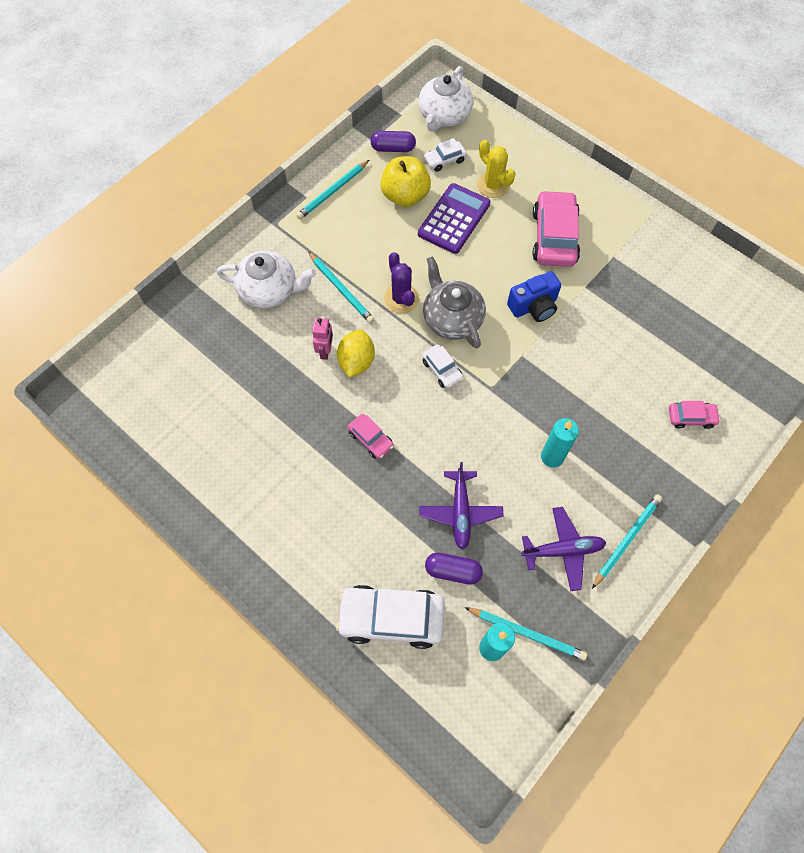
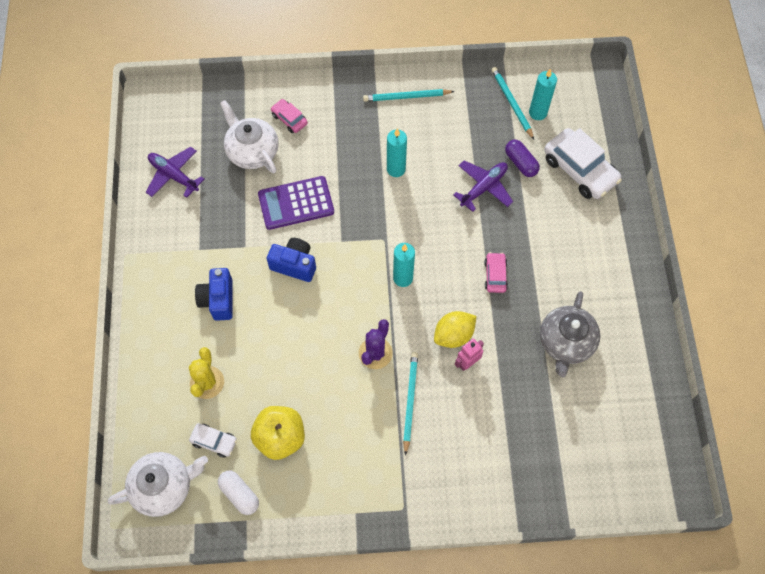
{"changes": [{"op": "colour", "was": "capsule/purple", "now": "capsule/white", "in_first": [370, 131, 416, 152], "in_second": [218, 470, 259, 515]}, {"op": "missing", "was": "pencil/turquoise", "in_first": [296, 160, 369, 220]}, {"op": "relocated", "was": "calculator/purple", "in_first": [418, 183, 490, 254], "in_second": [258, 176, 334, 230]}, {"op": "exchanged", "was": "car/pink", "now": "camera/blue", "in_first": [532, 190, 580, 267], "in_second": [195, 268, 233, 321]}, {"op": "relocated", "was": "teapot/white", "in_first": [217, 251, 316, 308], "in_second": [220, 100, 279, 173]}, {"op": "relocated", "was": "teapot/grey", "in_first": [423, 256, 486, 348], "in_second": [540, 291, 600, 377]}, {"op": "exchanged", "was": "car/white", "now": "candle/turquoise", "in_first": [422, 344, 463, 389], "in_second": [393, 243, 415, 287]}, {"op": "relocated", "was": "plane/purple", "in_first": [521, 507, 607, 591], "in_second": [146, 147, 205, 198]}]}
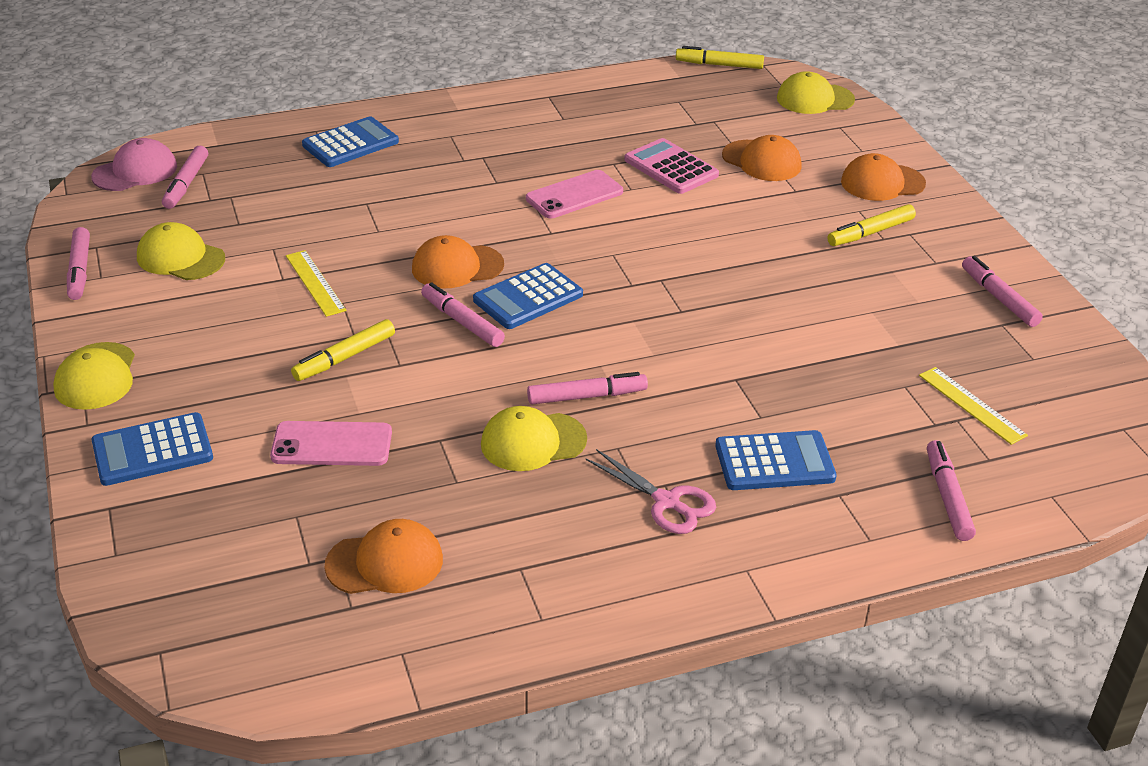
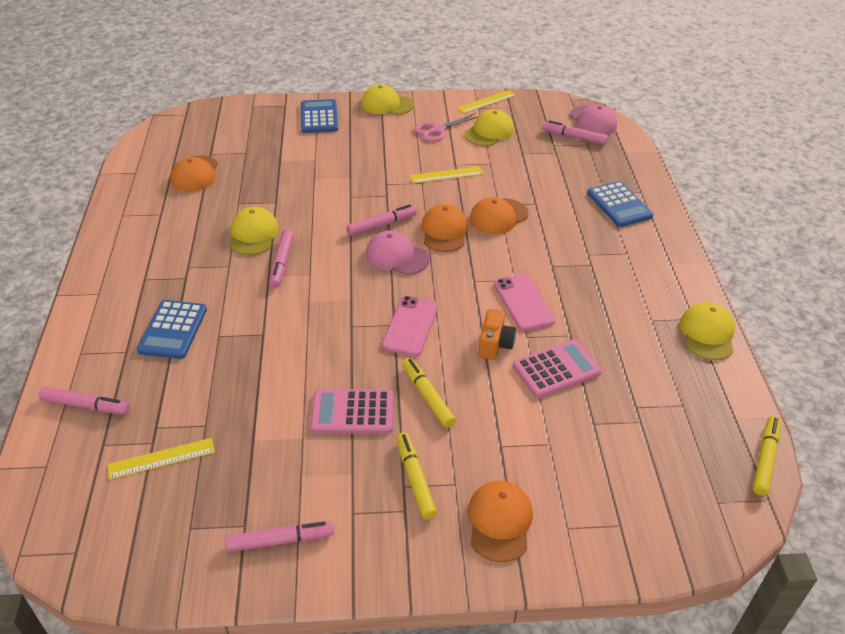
{"changes": [{"op": "relocated", "was": "cap/yellow", "in_first": [777, 71, 855, 114], "in_second": [680, 302, 735, 360]}, {"op": "relocated", "was": "cap/orange", "in_first": [722, 135, 802, 181], "in_second": [470, 197, 528, 234]}, {"op": "exchanged", "was": "marker/pink", "now": "ruler/yellow", "in_first": [67, 227, 90, 300], "in_second": [457, 90, 516, 114]}, {"op": "exchanged", "was": "calculator/blue", "now": "cap/pink", "in_first": [473, 263, 583, 329], "in_second": [366, 230, 430, 275]}, {"op": "relocated", "was": "marker/yellow", "in_first": [291, 319, 395, 381], "in_second": [402, 358, 456, 428]}, {"op": "relocated", "was": "phone/pink", "in_first": [270, 421, 392, 466], "in_second": [382, 296, 438, 356]}, {"op": "relocated", "was": "scissors/pink", "in_first": [586, 449, 716, 534], "in_second": [414, 113, 478, 142]}, {"op": "appeared", "now": "camera/orange", "in_second": [478, 309, 516, 360]}, {"op": "appeared", "now": "calculator/pink", "in_second": [310, 389, 394, 434]}]}
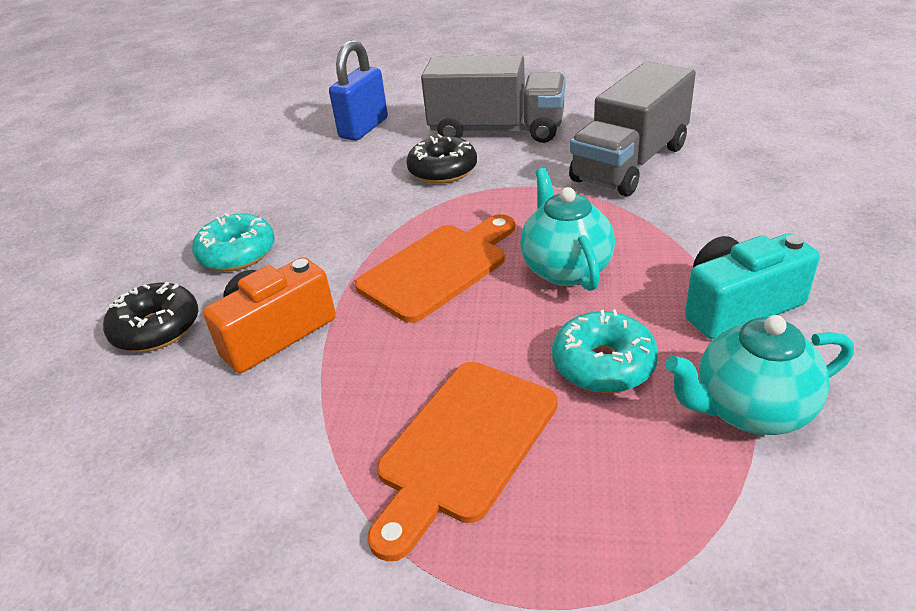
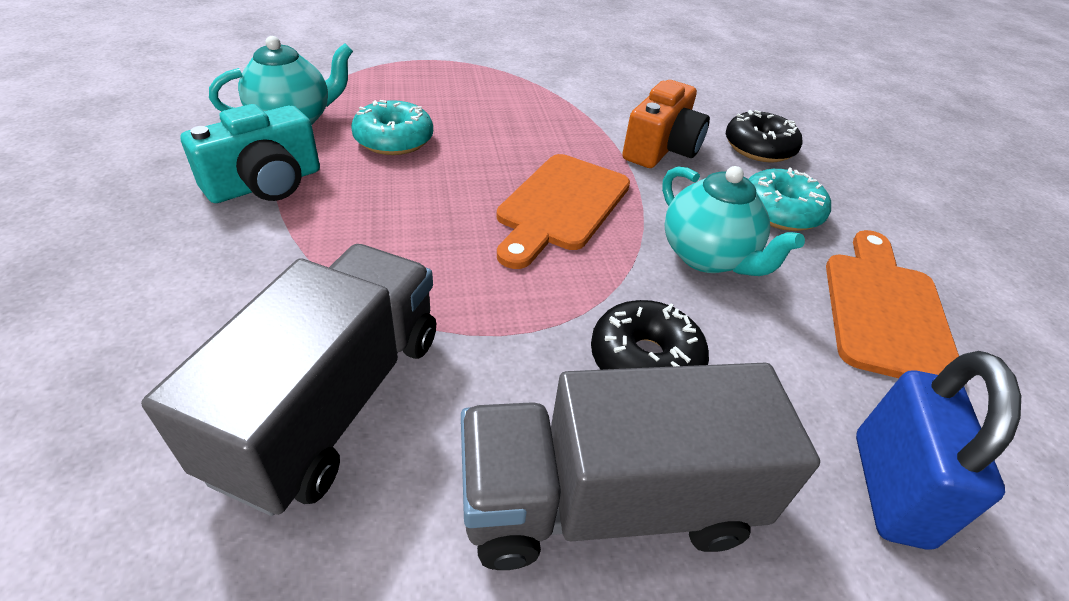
{"changes": [{"op": "relocated", "was": "teapot/turquoise", "in_first": [520, 168, 615, 291], "in_second": [662, 166, 805, 276]}, {"op": "relocated", "was": "cutting board/orange", "in_first": [367, 362, 557, 562], "in_second": [826, 230, 959, 378]}]}
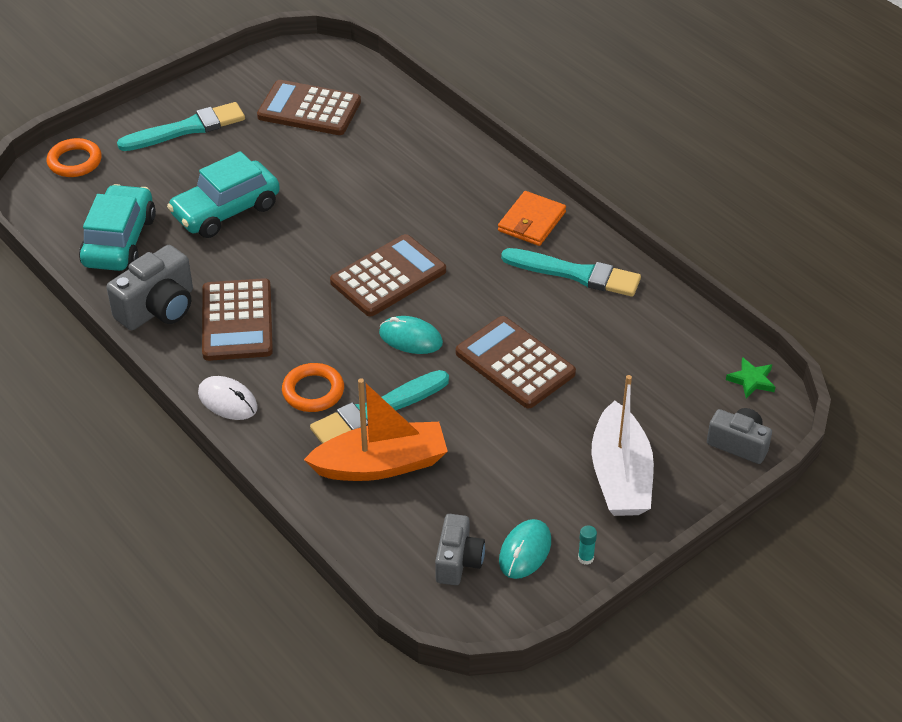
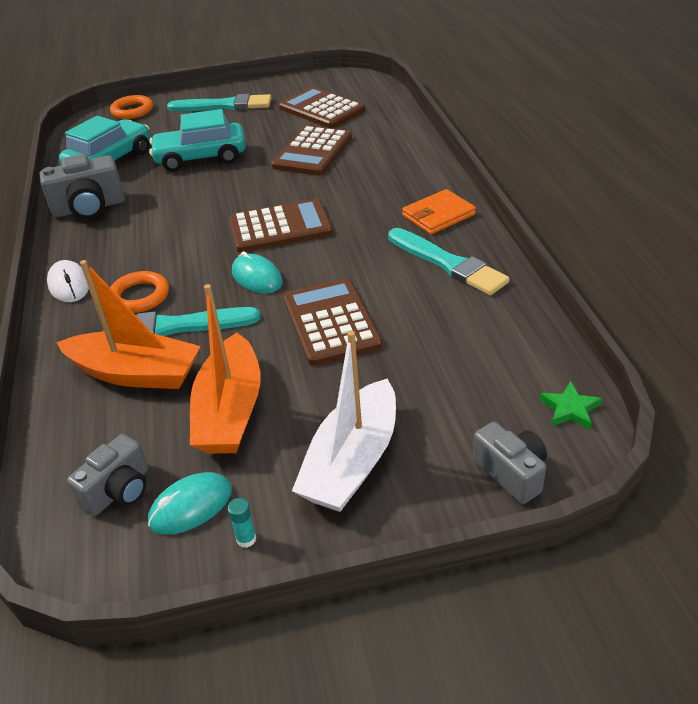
{"changes": [{"op": "relocated", "was": "calculator/brown", "in_first": [202, 278, 273, 361], "in_second": [271, 126, 352, 176]}, {"op": "appeared", "now": "boat/orange", "in_second": [190, 284, 261, 454]}]}
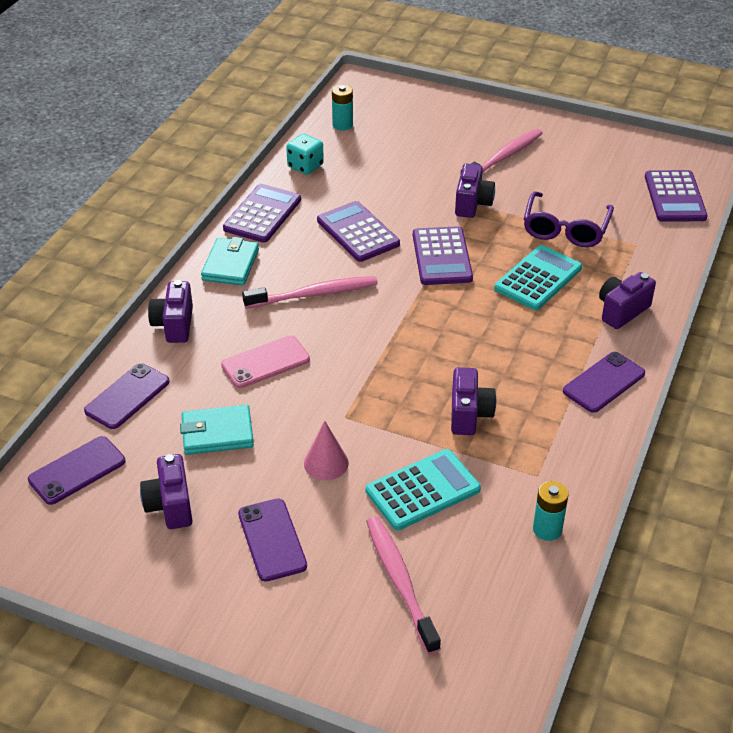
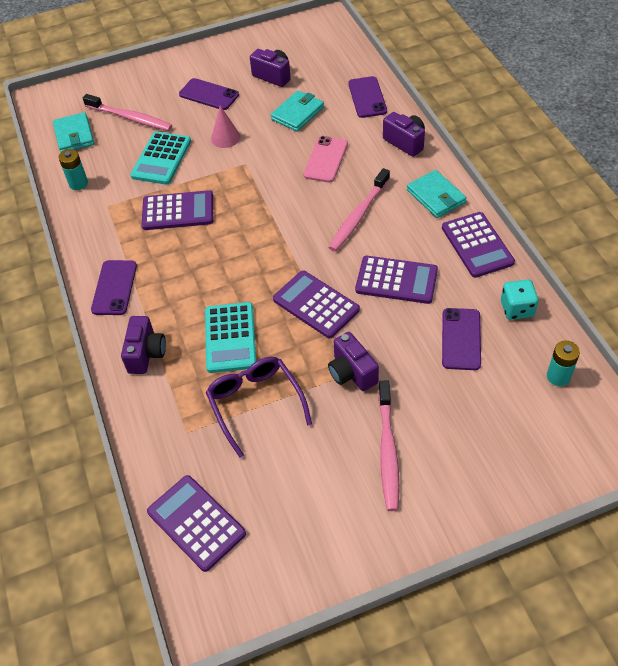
{"changes": [{"op": "exchanged", "was": "camera/purple", "now": "calculator/purple", "in_first": [451, 367, 496, 435], "in_second": [142, 190, 213, 230]}, {"op": "relocated", "was": "phone/purple", "in_first": [28, 436, 125, 505], "in_second": [442, 308, 481, 370]}, {"op": "appeared", "now": "wallet/turquoise", "in_second": [53, 112, 94, 152]}]}
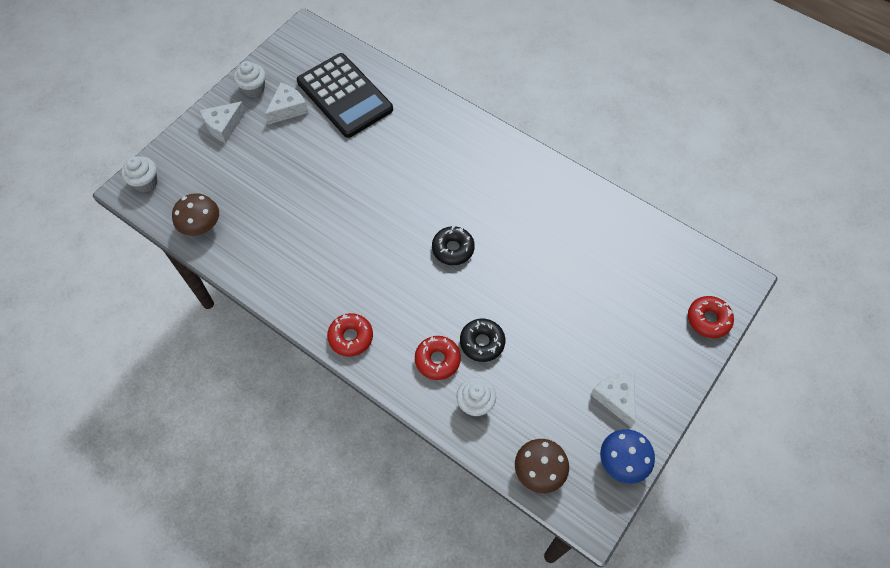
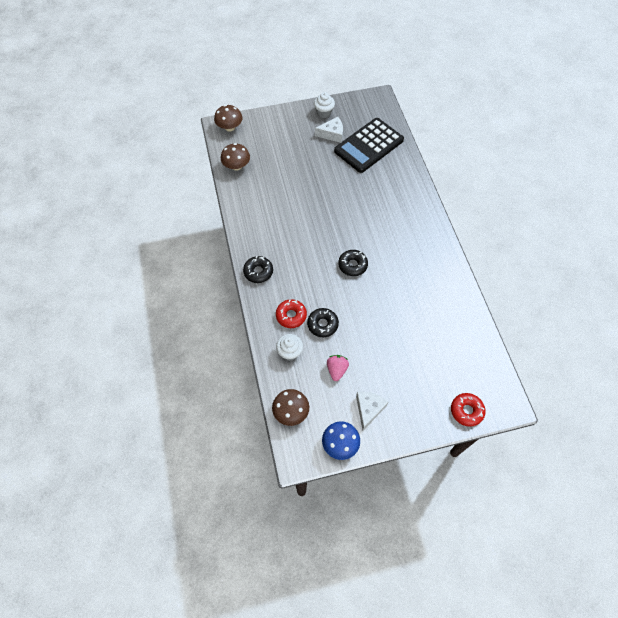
{"changes": [{"op": "spun", "was": "calculator/black", "in_first": [297, 53, 393, 138], "in_second": [334, 118, 404, 173], "clockwise": 45}, {"op": "missing", "was": "cheese/white", "in_first": [200, 101, 246, 143]}, {"op": "exchanged", "was": "cupcake/white", "now": "mushroom/brown", "in_first": [121, 156, 158, 192], "in_second": [214, 105, 243, 132]}, {"op": "colour", "was": "donut/red", "now": "donut/black", "in_first": [327, 313, 373, 357], "in_second": [243, 256, 273, 283]}, {"op": "appeared", "now": "strawberry/pink", "in_second": [327, 355, 349, 381]}]}
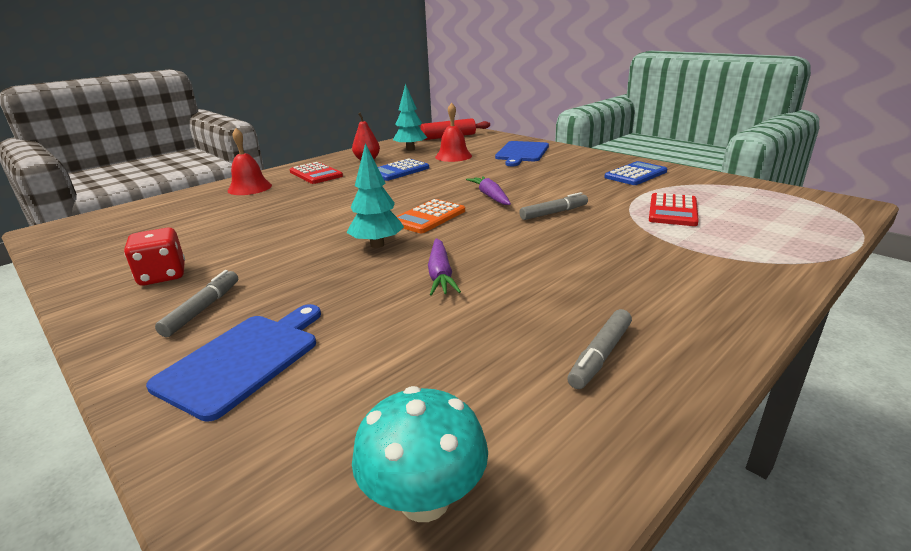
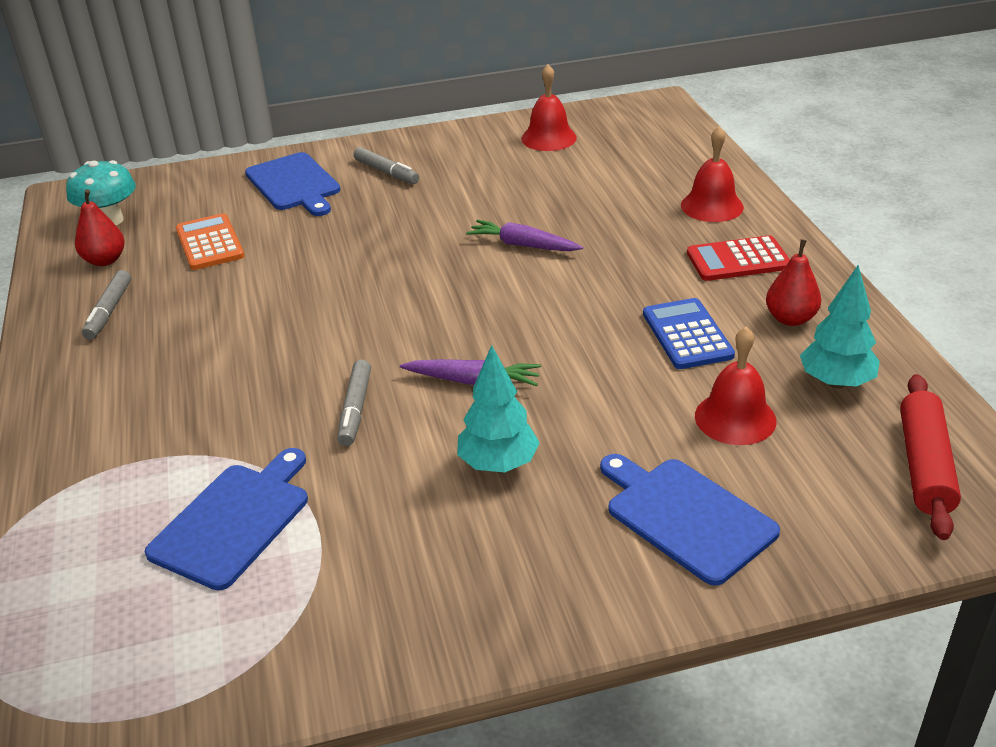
{"changes": [{"op": "relocated", "was": "tree/turquoise", "in_first": [347, 143, 404, 248], "in_second": [457, 345, 540, 472]}, {"op": "missing", "was": "calculator/blue", "in_first": [604, 161, 667, 185]}, {"op": "exchanged", "was": "calculator/red", "now": "cutting board/blue", "in_first": [649, 193, 699, 226], "in_second": [145, 448, 308, 591]}, {"op": "relocated", "was": "calculator/orange", "in_first": [396, 199, 465, 233], "in_second": [176, 213, 244, 270]}, {"op": "missing", "was": "dice/red", "in_first": [124, 228, 185, 286]}, {"op": "relocated", "was": "carrot/purple", "in_first": [428, 238, 461, 296], "in_second": [466, 220, 583, 251]}, {"op": "spun", "was": "marker/grey", "in_first": [567, 309, 632, 389], "in_second": [82, 270, 131, 340], "clockwise": -150}, {"op": "appeared", "now": "bell/red", "in_second": [522, 64, 577, 151]}, {"op": "appeared", "now": "pear/red", "in_second": [75, 189, 125, 266]}]}
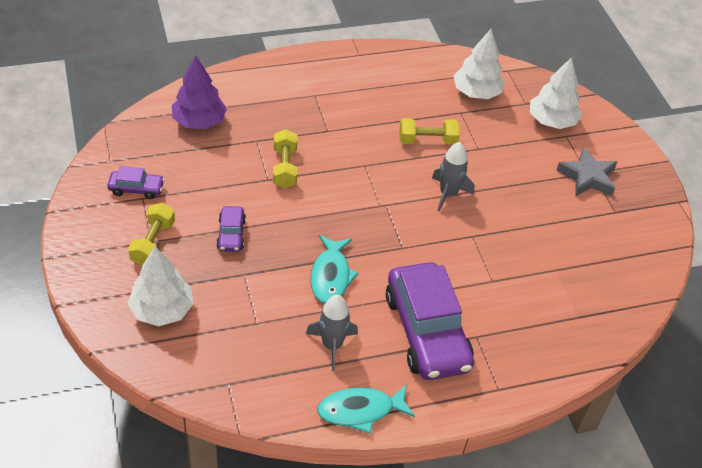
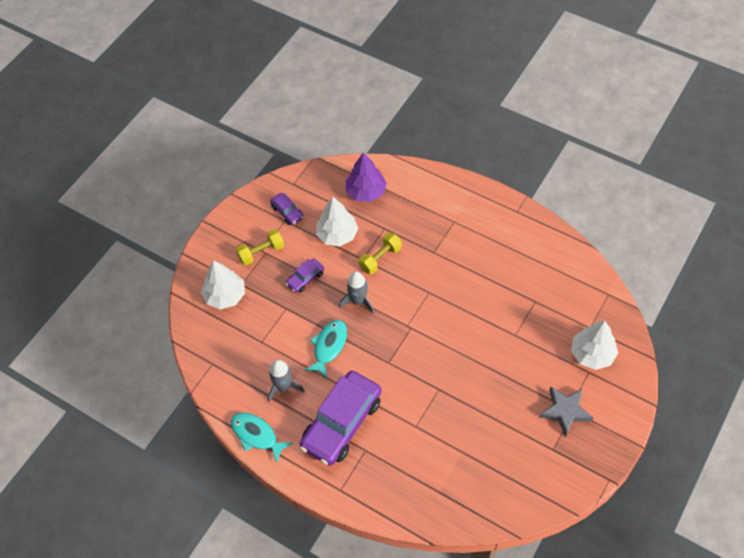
{"changes": [{"op": "relocated", "was": "tree/white", "in_first": [453, 29, 505, 99], "in_second": [316, 197, 359, 247]}, {"op": "missing", "was": "dumbbell/yellow", "in_first": [400, 118, 460, 145]}, {"op": "relocated", "was": "rocket/grey", "in_first": [432, 142, 475, 212], "in_second": [339, 271, 374, 314]}, {"op": "spun", "was": "fish/turquoise", "in_first": [311, 235, 358, 303], "in_second": [304, 320, 347, 379], "clockwise": 150}]}
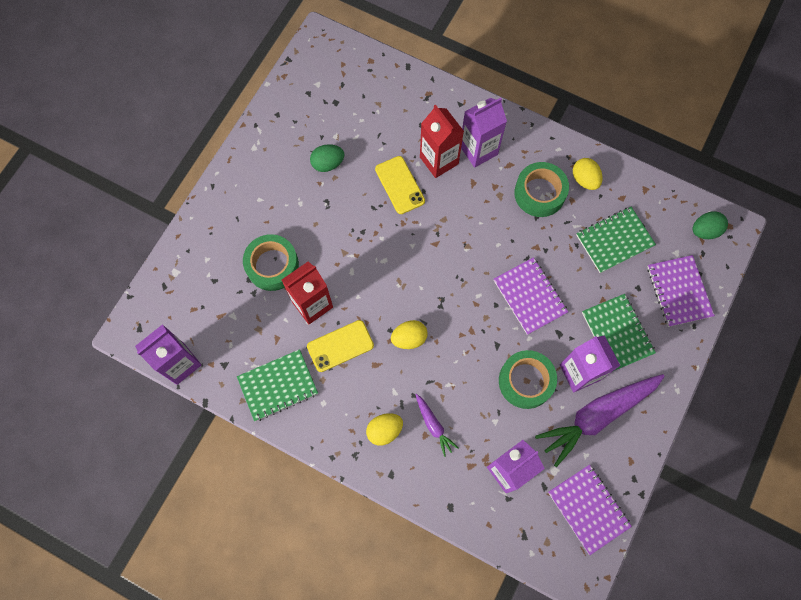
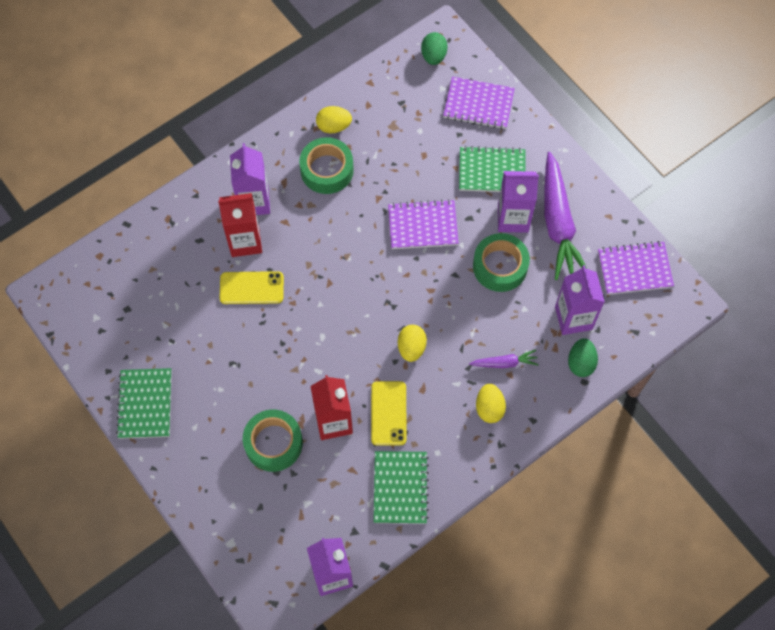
{"changes": [{"op": "relocated", "was": "egg/green", "in_first": [310, 144, 344, 172], "in_second": [568, 338, 598, 377]}, {"op": "relocated", "was": "notebook/green", "in_first": [576, 207, 656, 273], "in_second": [116, 368, 172, 439]}]}
